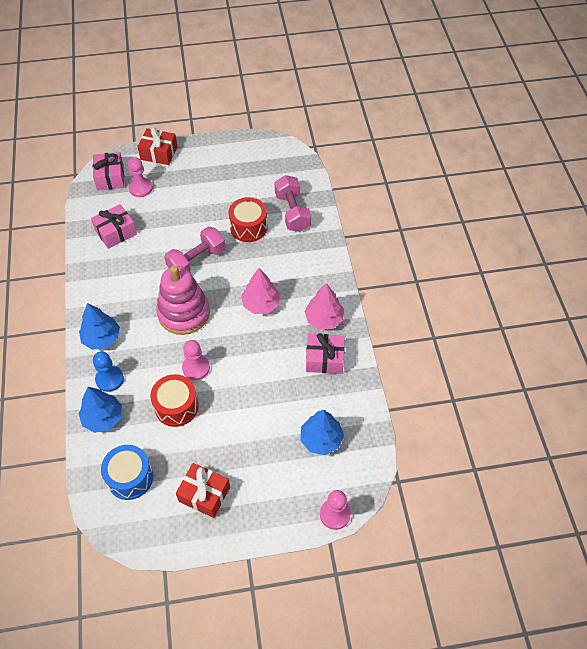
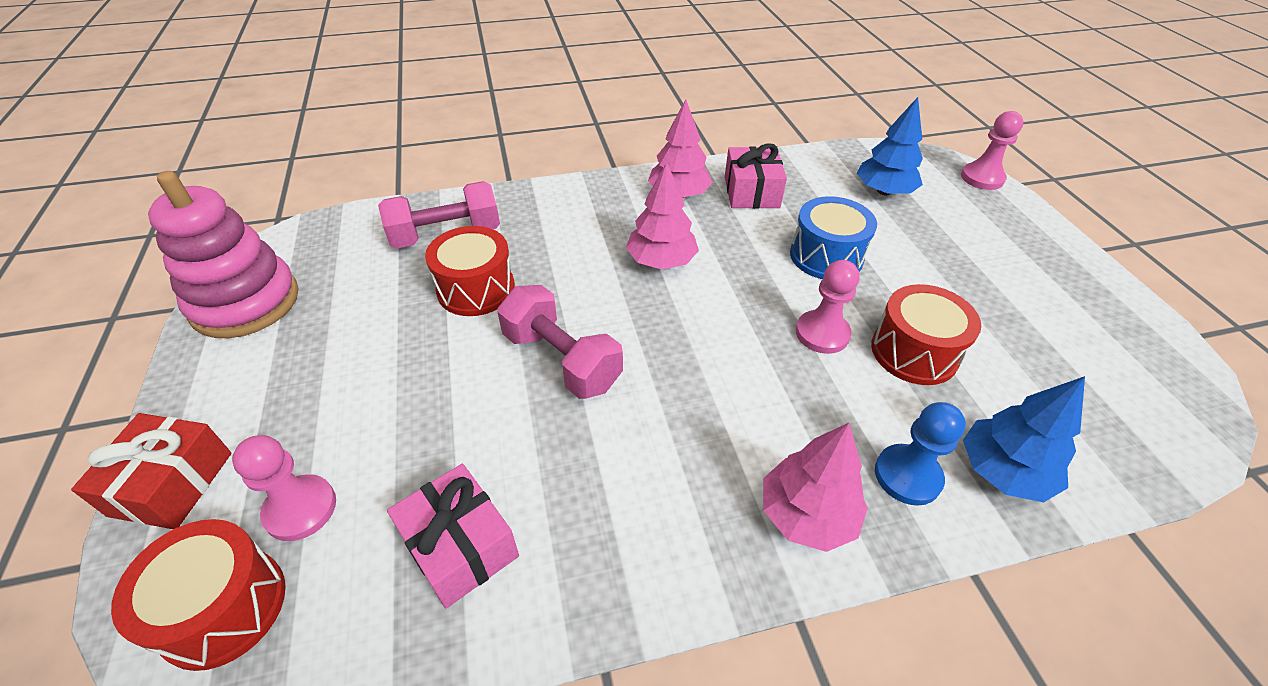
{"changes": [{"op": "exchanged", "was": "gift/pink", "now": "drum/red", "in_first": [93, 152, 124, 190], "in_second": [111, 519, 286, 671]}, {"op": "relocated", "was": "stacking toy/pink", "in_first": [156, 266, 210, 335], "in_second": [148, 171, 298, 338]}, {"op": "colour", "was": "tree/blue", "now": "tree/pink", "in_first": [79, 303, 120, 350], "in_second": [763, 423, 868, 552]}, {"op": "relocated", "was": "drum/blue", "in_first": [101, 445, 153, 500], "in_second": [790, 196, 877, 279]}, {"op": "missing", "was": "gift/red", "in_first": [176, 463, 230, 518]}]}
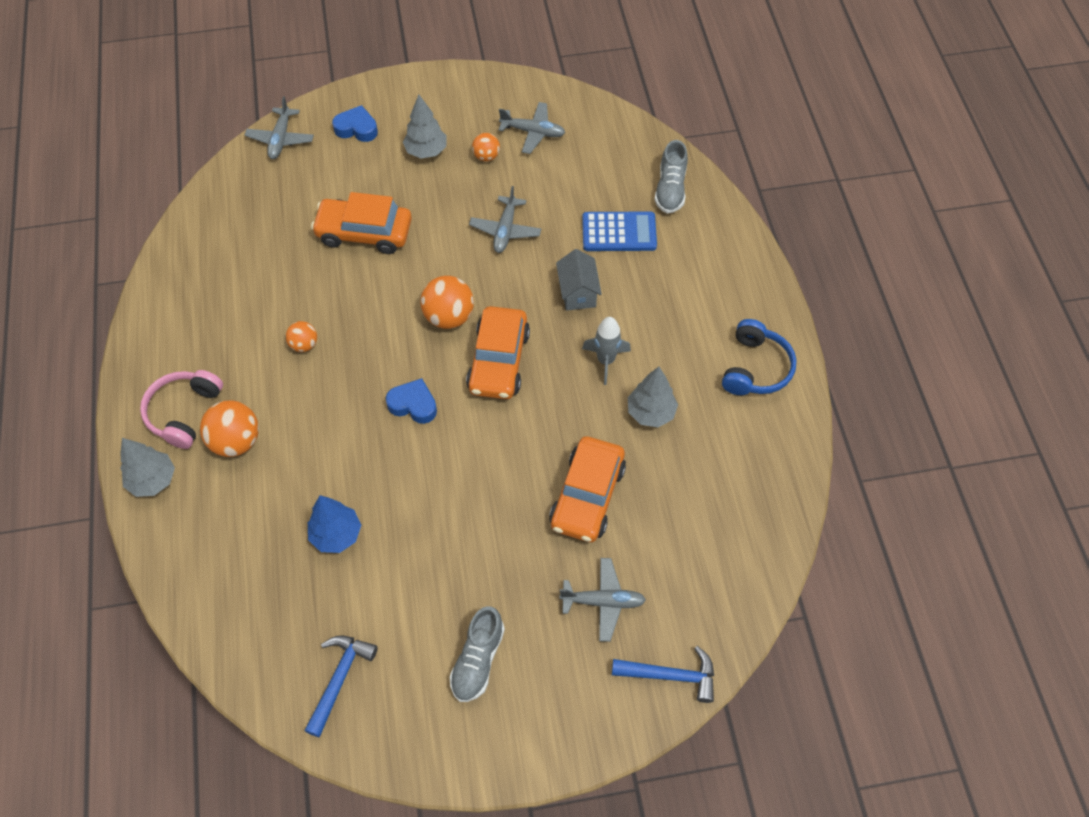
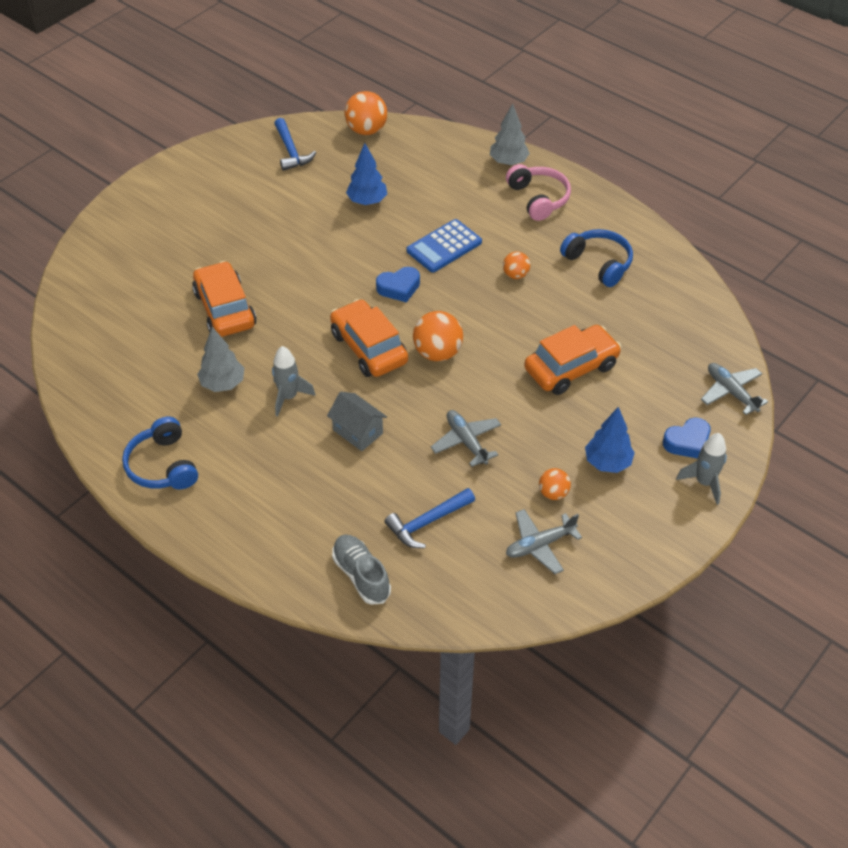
{"changes": [{"op": "colour", "was": "tree/grey", "now": "tree/blue", "in_first": [403, 94, 446, 159], "in_second": [585, 407, 635, 473]}, {"op": "relocated", "was": "calculator/blue", "in_first": [582, 211, 657, 251], "in_second": [407, 219, 482, 272]}, {"op": "relocated", "was": "ball/orange", "in_first": [200, 400, 259, 457], "in_second": [344, 91, 387, 135]}, {"op": "missing", "was": "plane/grey", "in_first": [559, 558, 646, 642]}, {"op": "missing", "was": "shoe/grey", "in_first": [449, 606, 505, 702]}, {"op": "relocated", "was": "hammer/blue", "in_first": [612, 646, 714, 703], "in_second": [384, 488, 475, 548]}, {"op": "appeared", "now": "headphones/blue", "in_second": [560, 229, 633, 287]}, {"op": "appeared", "now": "rocket/grey", "in_second": [676, 433, 727, 505]}]}
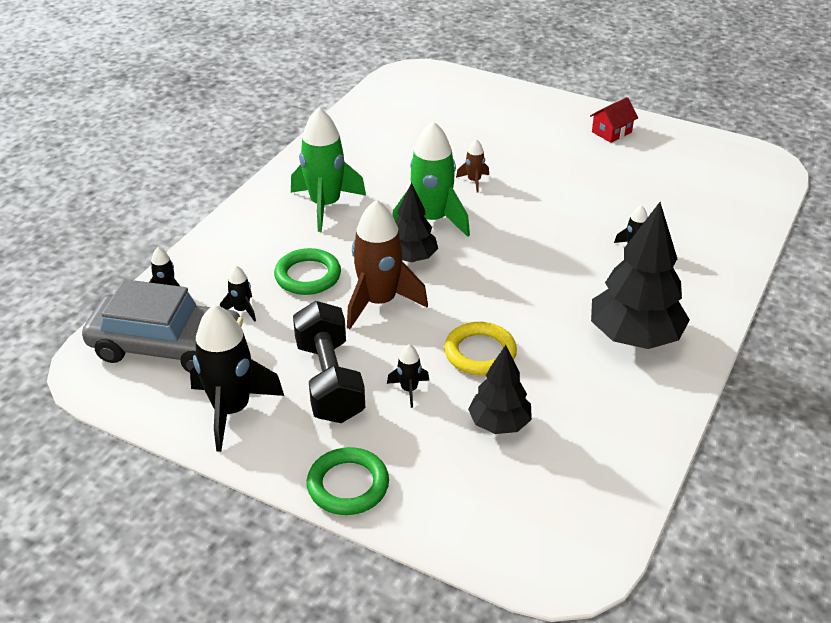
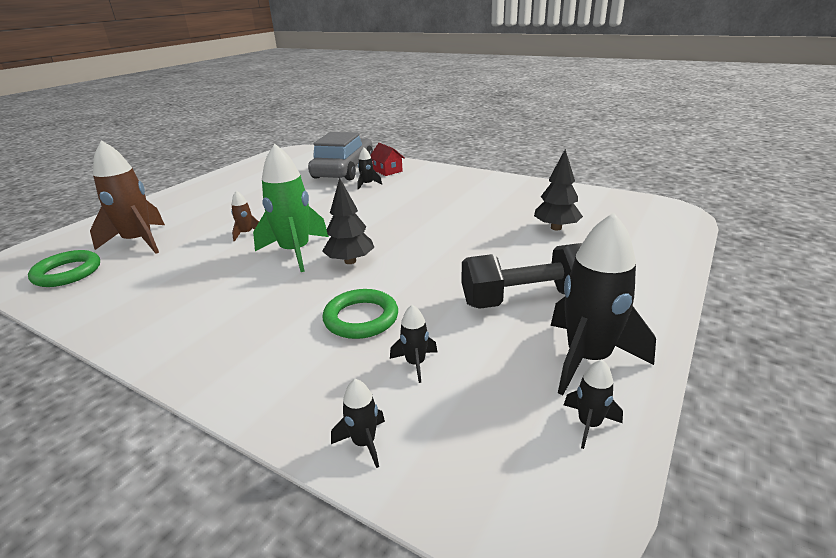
{"changes": [{"op": "relocated", "was": "house/red", "in_first": [590, 97, 638, 143], "in_second": [370, 143, 405, 176]}, {"op": "missing", "was": "rocket/green", "in_first": [291, 108, 366, 232]}, {"op": "relocated", "was": "rocket/brown", "in_first": [347, 200, 428, 329], "in_second": [90, 140, 165, 254]}, {"op": "missing", "was": "tree/black", "in_first": [591, 202, 690, 349]}, {"op": "relocated", "was": "car/grey", "in_first": [82, 279, 243, 373], "in_second": [308, 132, 373, 180]}, {"op": "missing", "was": "ring/yellow", "in_first": [444, 322, 517, 375]}, {"op": "relocated", "was": "rocket/black", "in_first": [387, 344, 429, 408], "in_second": [564, 360, 623, 449]}, {"op": "relocated", "was": "ring/green", "in_first": [307, 447, 389, 515], "in_second": [28, 250, 100, 287]}]}
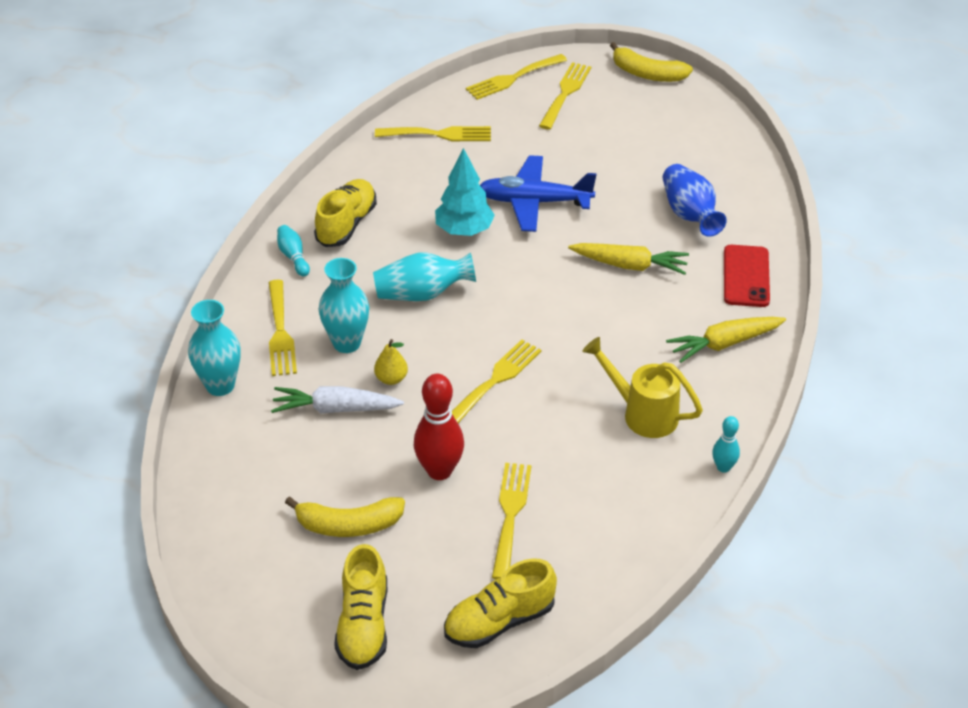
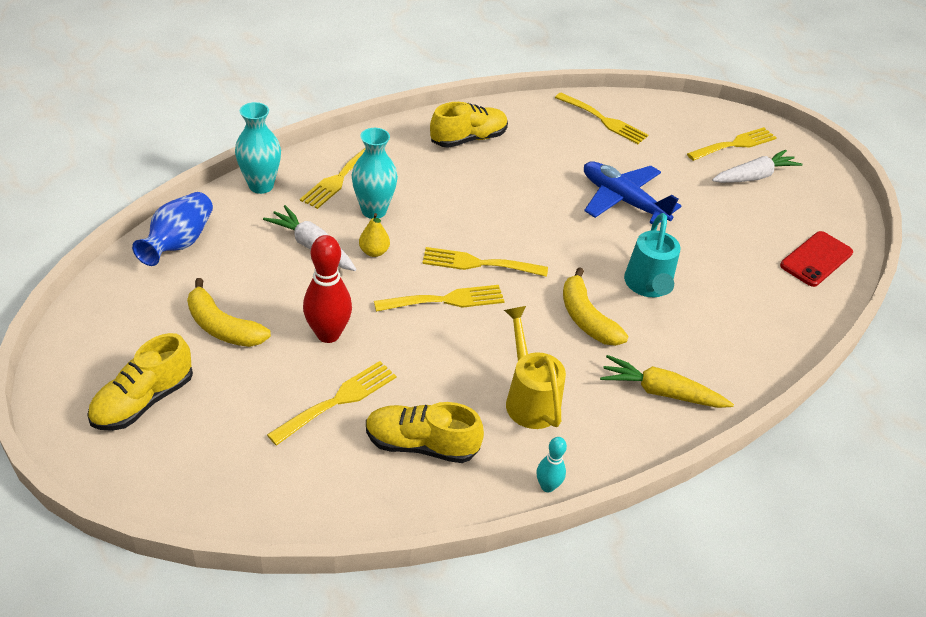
{"changes": [{"op": "relocated", "was": "banana/yellow", "in_first": [610, 42, 693, 82], "in_second": [563, 267, 628, 346]}, {"op": "relocated", "was": "fork/yellow", "in_first": [466, 54, 567, 100], "in_second": [422, 247, 548, 277]}, {"op": "missing", "was": "tree/turquoise", "in_first": [435, 148, 495, 236]}, {"op": "relocated", "was": "vase/blue", "in_first": [663, 164, 727, 237], "in_second": [132, 192, 213, 266]}, {"op": "missing", "was": "bowling pin/turquoise", "in_first": [277, 225, 310, 276]}, {"op": "exchanged", "was": "carrot/yellow", "now": "watering can/turquoise", "in_first": [568, 243, 689, 275], "in_second": [624, 213, 681, 297]}, {"op": "relocated", "was": "phone/red", "in_first": [724, 245, 770, 307], "in_second": [780, 231, 853, 287]}, {"op": "missing", "was": "vase/turquoise", "in_first": [373, 252, 476, 301]}, {"op": "relocated", "was": "shoe/yellow", "in_first": [444, 558, 557, 648], "in_second": [366, 402, 484, 463]}, {"op": "appeared", "now": "carrot/white", "in_second": [712, 150, 803, 183]}]}
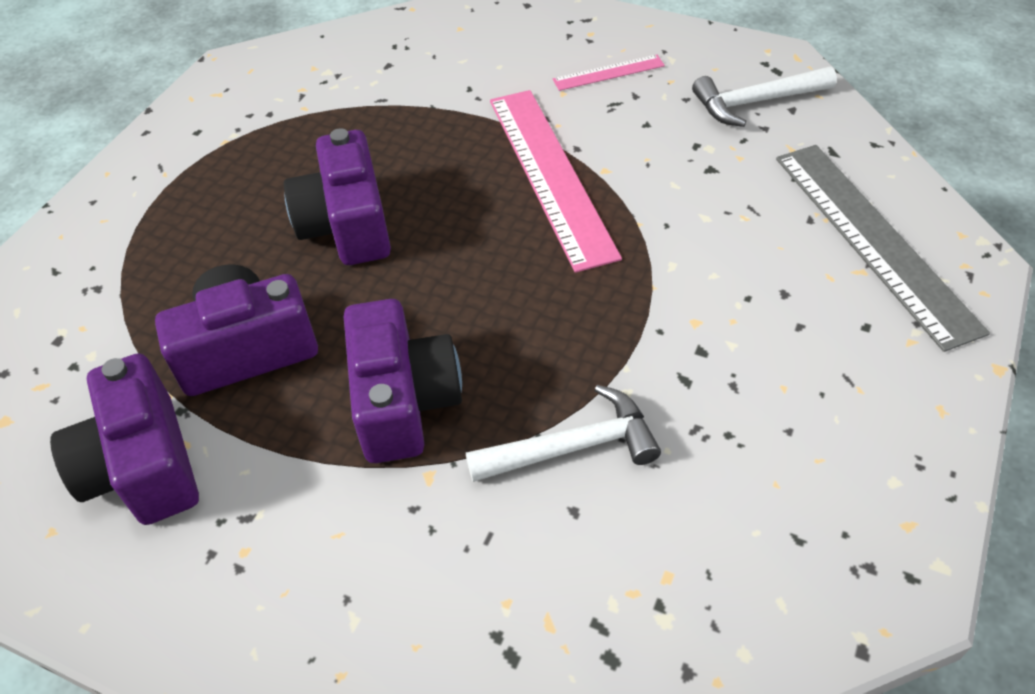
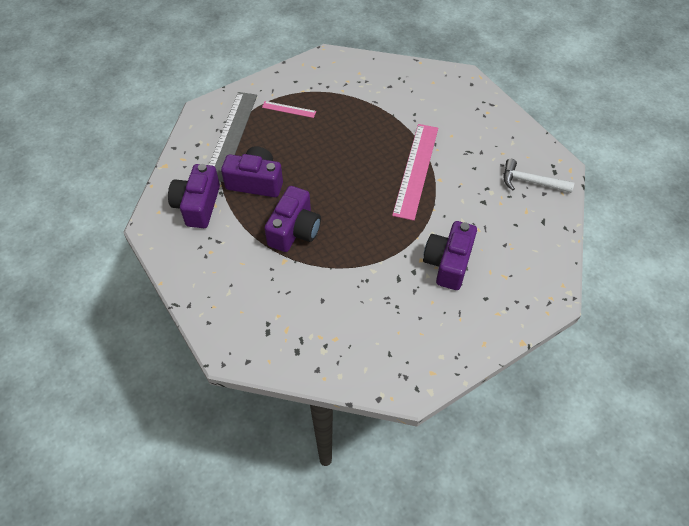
{"changes": [{"op": "relocated", "was": "ruler/pink", "in_first": [553, 55, 665, 91], "in_second": [262, 101, 316, 118]}, {"op": "relocated", "was": "camera/purple", "in_first": [284, 128, 391, 265], "in_second": [423, 221, 477, 290]}, {"op": "relocated", "was": "ruler/grey", "in_first": [776, 145, 990, 352], "in_second": [209, 92, 257, 182]}, {"op": "missing", "was": "hammer/white", "in_first": [466, 385, 661, 482]}]}
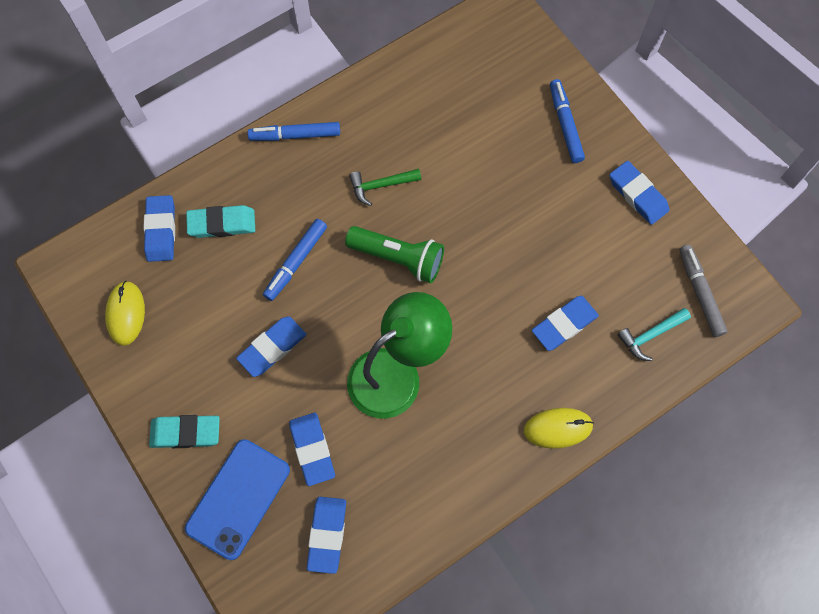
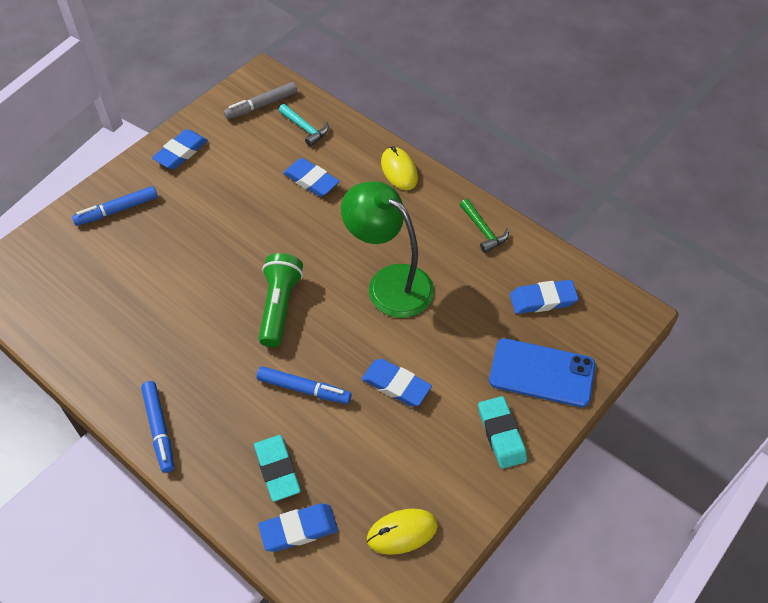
{"changes": [{"op": "relocated", "was": "hammer/green", "in_first": [349, 169, 421, 206], "in_second": [460, 199, 509, 253]}, {"op": "missing", "was": "eraser/blue", "in_first": [289, 413, 335, 486]}]}
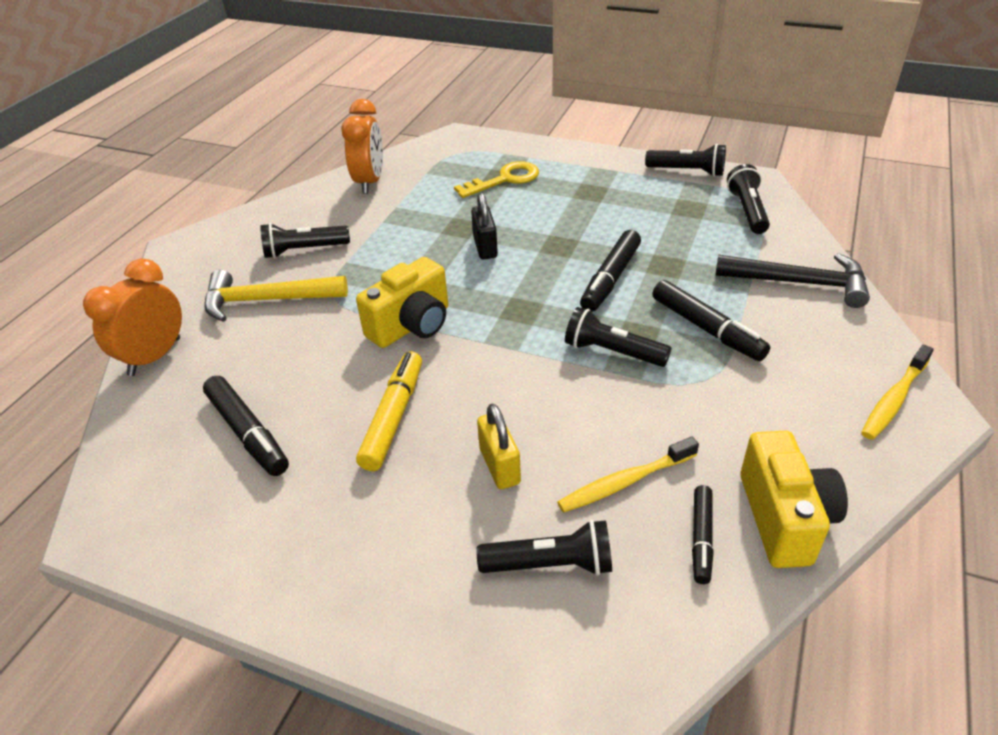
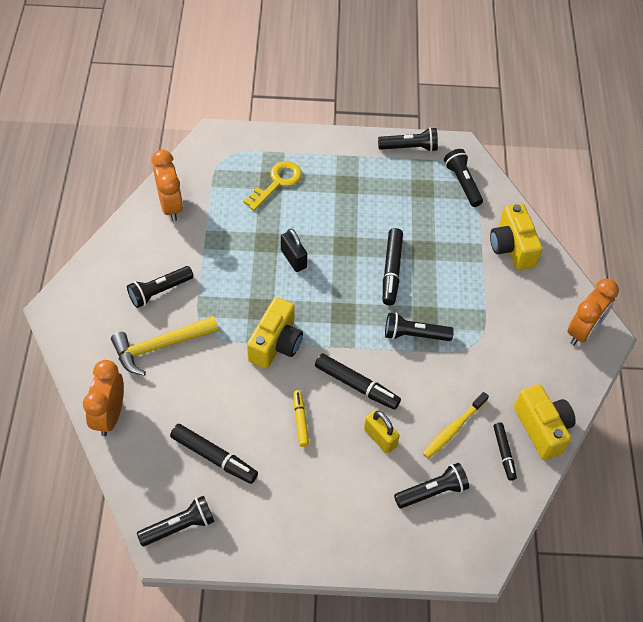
{"changes": [{"op": "exchanged", "was": "hammer/black", "now": "camera/yellow", "in_first": [715, 253, 870, 308], "in_second": [490, 203, 542, 270]}, {"op": "relocated", "was": "marker/black", "in_first": [652, 280, 770, 361], "in_second": [315, 354, 401, 410]}, {"op": "exchanged", "was": "toothbrush/yellow", "now": "clock/orange", "in_first": [861, 345, 934, 440], "in_second": [568, 279, 619, 345]}, {"op": "size", "was": "marker/yellow", "in_first": [356, 351, 422, 471], "in_second": [293, 390, 309, 447], "ratio": 0.62}, {"op": "appeared", "now": "flashlight/black", "in_second": [137, 496, 214, 546]}]}
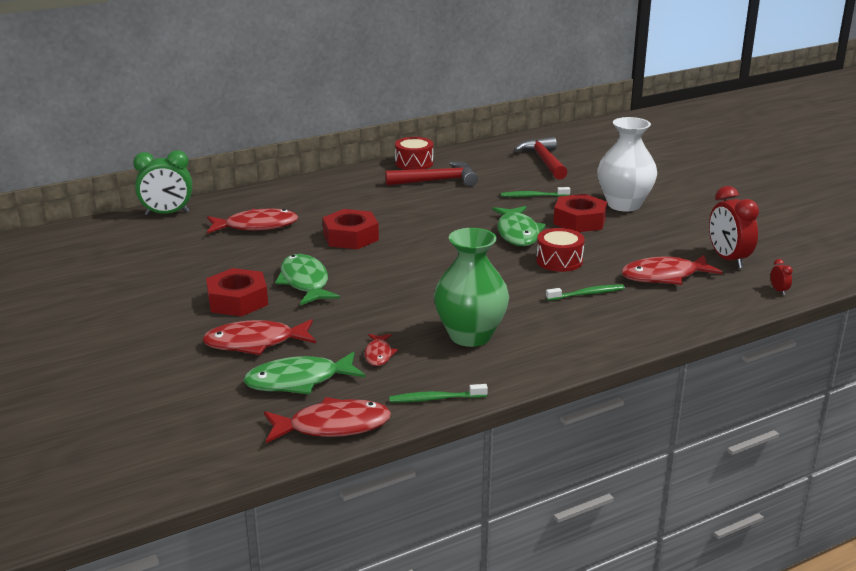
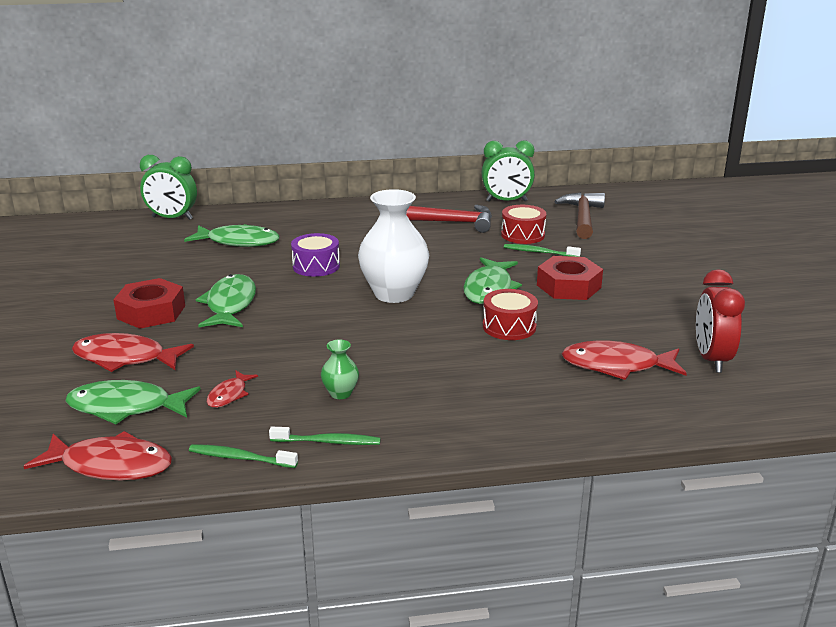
{"changes": [{"op": "relocated", "was": "vase/white", "in_first": [597, 117, 657, 212], "in_second": [358, 189, 429, 303]}, {"op": "relocated", "was": "drum/red", "in_first": [395, 137, 433, 170], "in_second": [501, 205, 546, 244]}, {"op": "colour", "was": "hammer/red", "now": "hammer/brown", "in_first": [514, 137, 568, 180], "in_second": [554, 192, 605, 239]}, {"op": "colour", "was": "fish/red", "now": "fish/green", "in_first": [207, 208, 298, 234], "in_second": [184, 224, 279, 247]}, {"op": "exchanged", "was": "nut/red", "now": "drum/purple", "in_first": [323, 209, 379, 249], "in_second": [291, 233, 340, 277]}, {"op": "size", "was": "vase/green", "in_first": [434, 228, 509, 347], "in_second": [321, 340, 359, 399], "ratio": 0.45}, {"op": "missing", "was": "clock/red", "in_first": [771, 259, 793, 295]}, {"op": "relocated", "was": "toothbrush/green", "in_first": [546, 284, 625, 301], "in_second": [269, 427, 381, 445]}, {"op": "appeared", "now": "clock/green", "in_second": [481, 141, 535, 202]}]}
